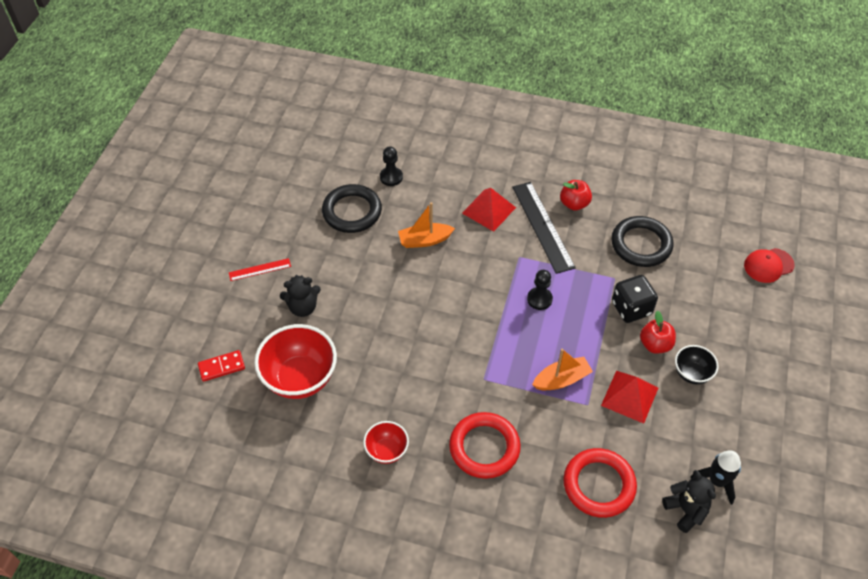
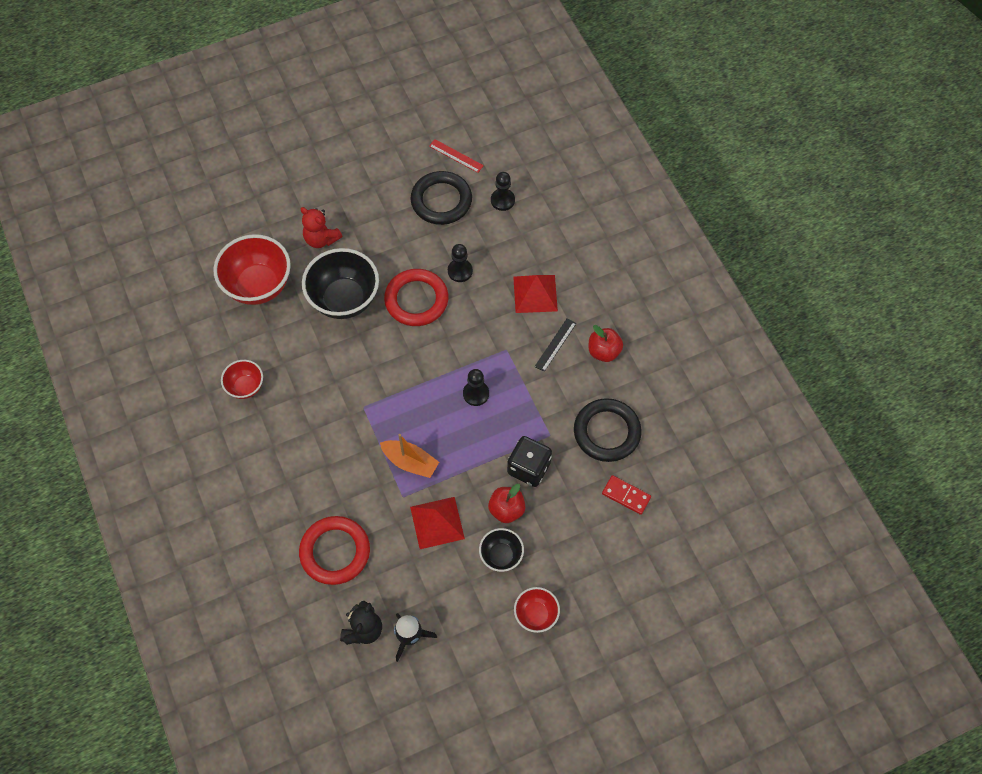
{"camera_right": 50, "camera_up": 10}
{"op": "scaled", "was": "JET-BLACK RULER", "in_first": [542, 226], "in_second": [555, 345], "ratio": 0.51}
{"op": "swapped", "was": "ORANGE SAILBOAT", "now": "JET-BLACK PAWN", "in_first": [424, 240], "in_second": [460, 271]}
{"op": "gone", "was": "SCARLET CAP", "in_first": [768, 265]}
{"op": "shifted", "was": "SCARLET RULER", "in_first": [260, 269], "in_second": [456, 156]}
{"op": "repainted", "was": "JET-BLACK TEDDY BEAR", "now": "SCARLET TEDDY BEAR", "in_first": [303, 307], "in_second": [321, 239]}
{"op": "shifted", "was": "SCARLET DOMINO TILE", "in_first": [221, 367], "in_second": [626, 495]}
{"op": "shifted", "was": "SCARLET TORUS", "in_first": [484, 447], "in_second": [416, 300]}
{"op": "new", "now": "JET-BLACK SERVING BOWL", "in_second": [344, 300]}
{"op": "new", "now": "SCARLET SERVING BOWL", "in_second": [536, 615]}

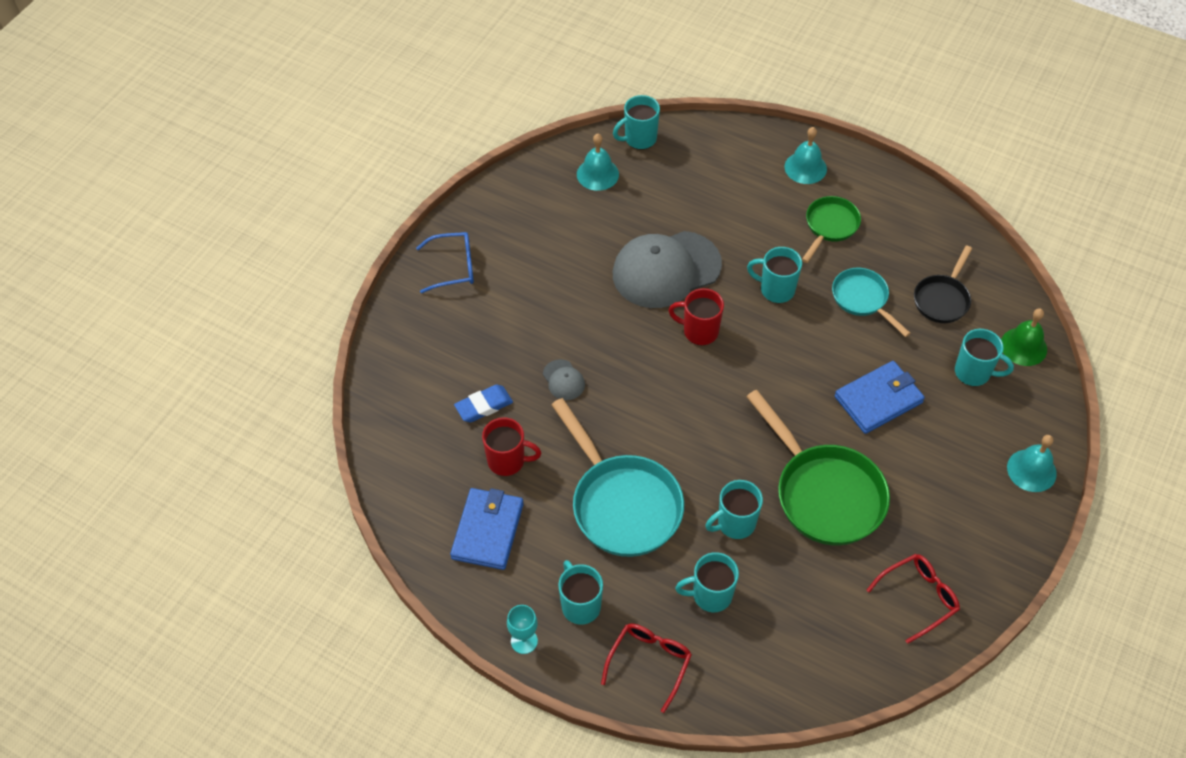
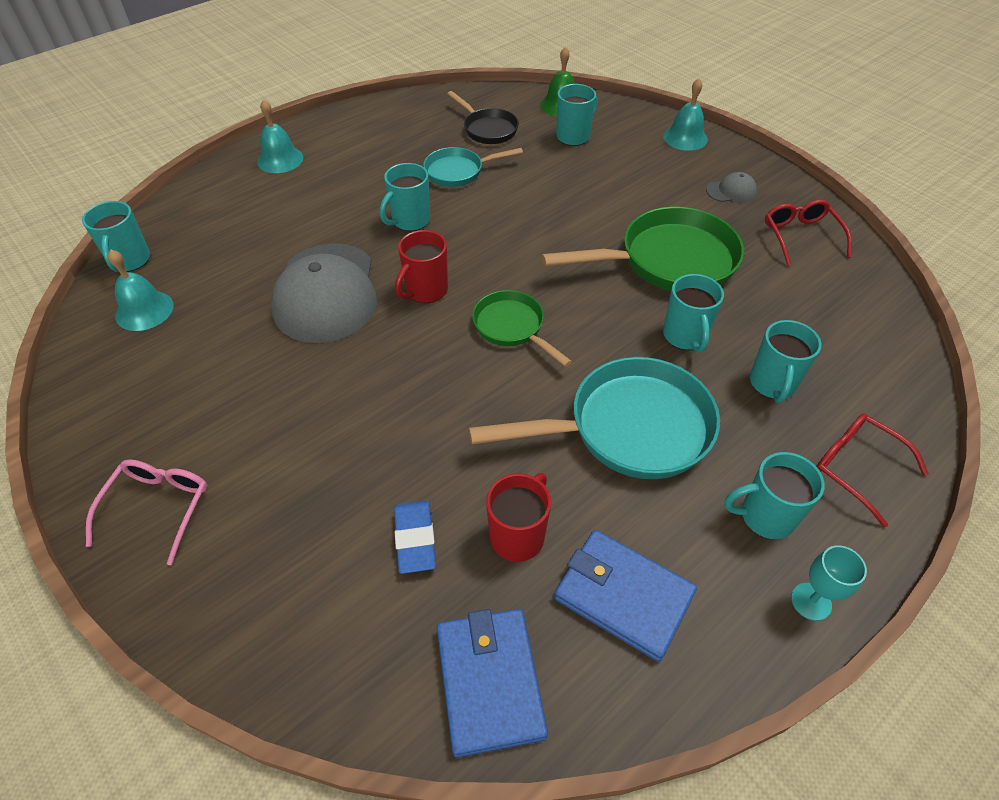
{"camera_right": -70, "camera_up": -5}
{"op": "shifted", "was": "GREEN FRYING PAN", "in_first": [830, 226], "in_second": [512, 327]}
{"op": "repainted", "was": "ROYAL BLUE SPECTACLES", "now": "ROSY SPECTACLES", "in_first": [453, 267], "in_second": [158, 508]}
{"op": "shifted", "was": "ASH-GREY CAP", "in_first": [563, 380], "in_second": [731, 191]}
{"op": "shifted", "was": "ROYAL BLUE BILLFOLD", "in_first": [878, 399], "in_second": [489, 681]}

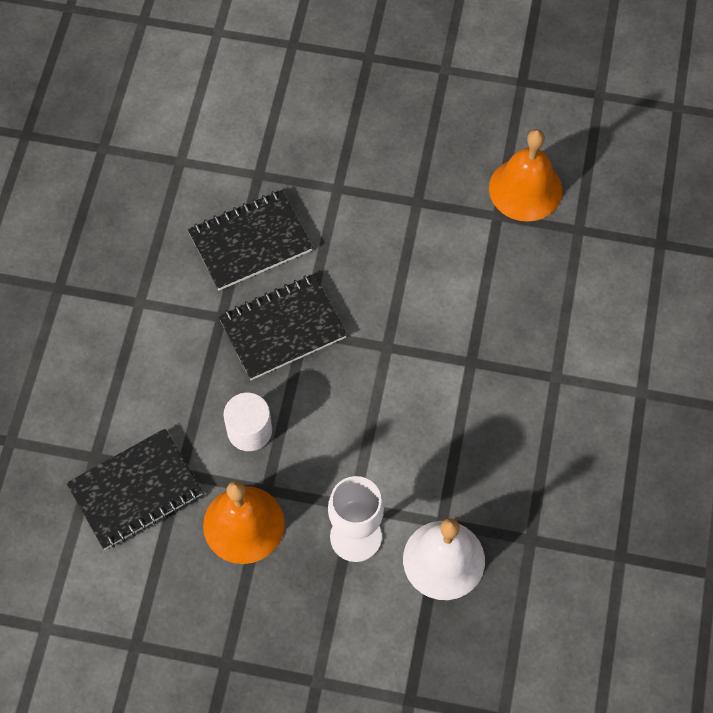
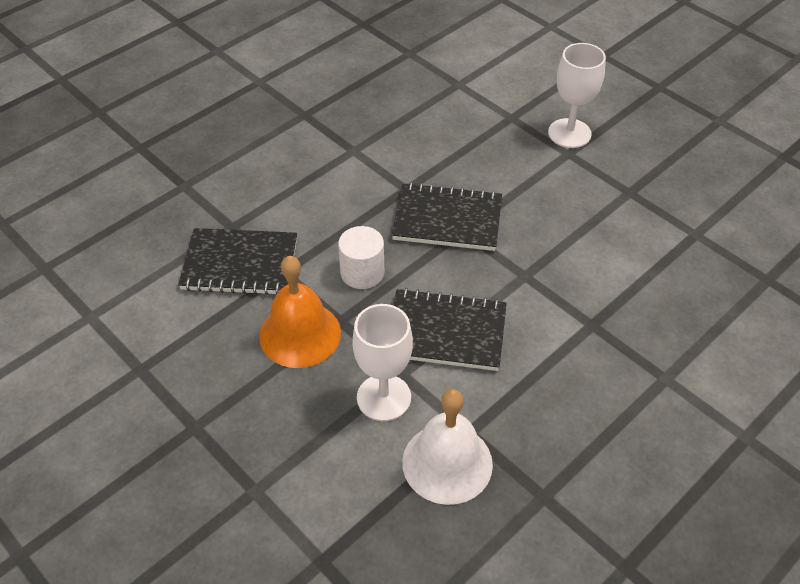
{"camera_right": 35, "camera_up": -15}
{"op": "gone", "was": "ORANGE BELL", "in_first": [525, 189]}
{"op": "shifted", "was": "JET-BLACK NOTEPAD", "in_first": [250, 242], "in_second": [445, 332]}
{"op": "new", "now": "PURE WHITE WINE GLASS", "in_second": [569, 133]}

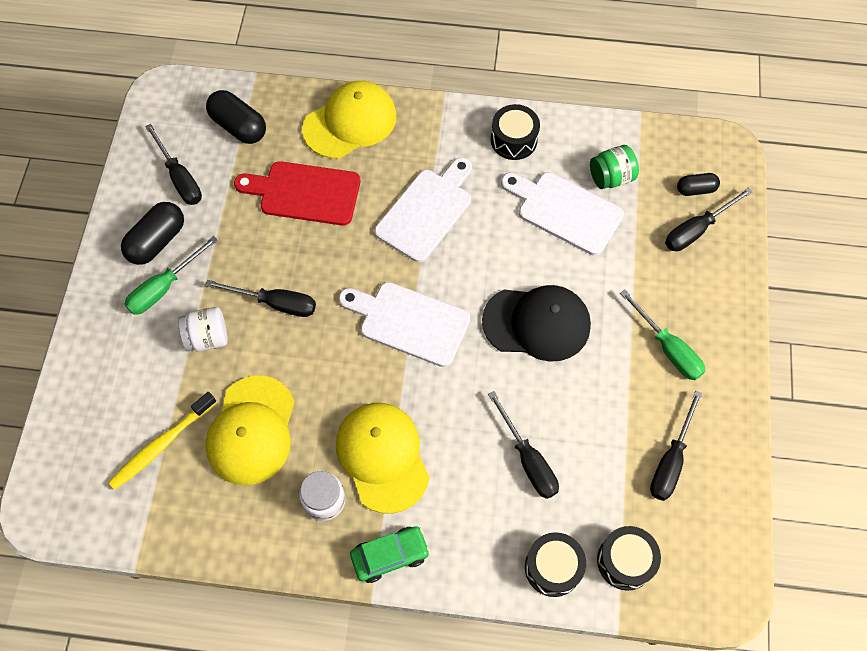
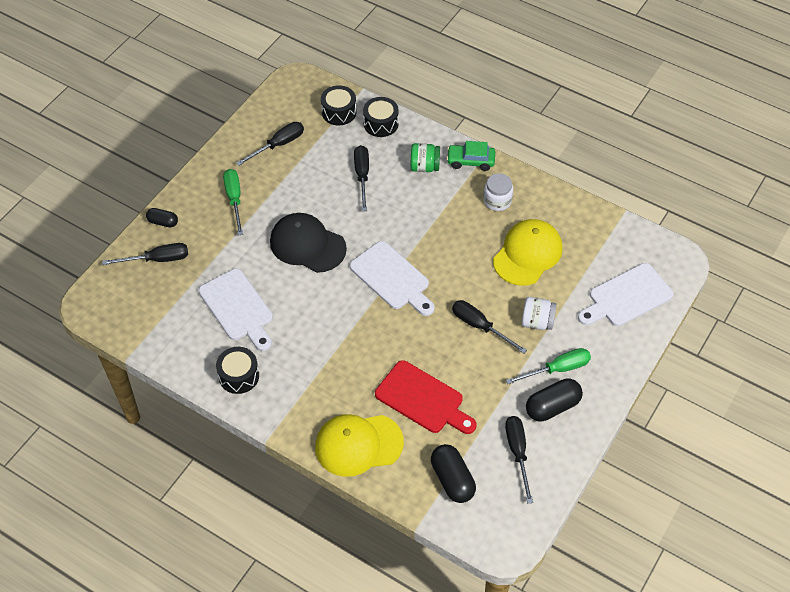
{"camera_right": -155, "camera_up": -10}
{"op": "shifted", "was": "GREEN PRESERVE JAR", "in_first": [611, 177], "in_second": [424, 167]}
{"op": "shifted", "was": "PURE WHITE CUTTING BOARD", "in_first": [426, 211], "in_second": [627, 297]}
{"op": "shifted", "was": "JET-BLACK PILL", "in_first": [695, 189], "in_second": [163, 222]}
{"op": "gone", "was": "YELLOW TOOTHBRUSH", "in_first": [161, 445]}
{"op": "gone", "was": "YELLOW CAP", "in_first": [382, 457]}

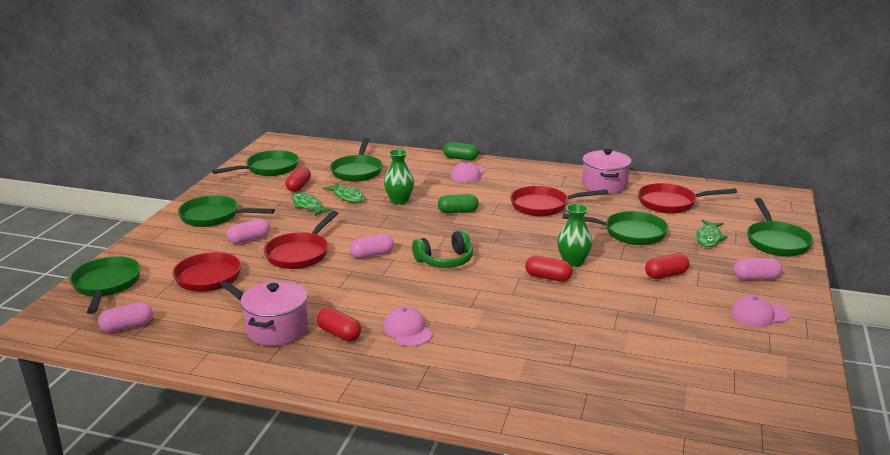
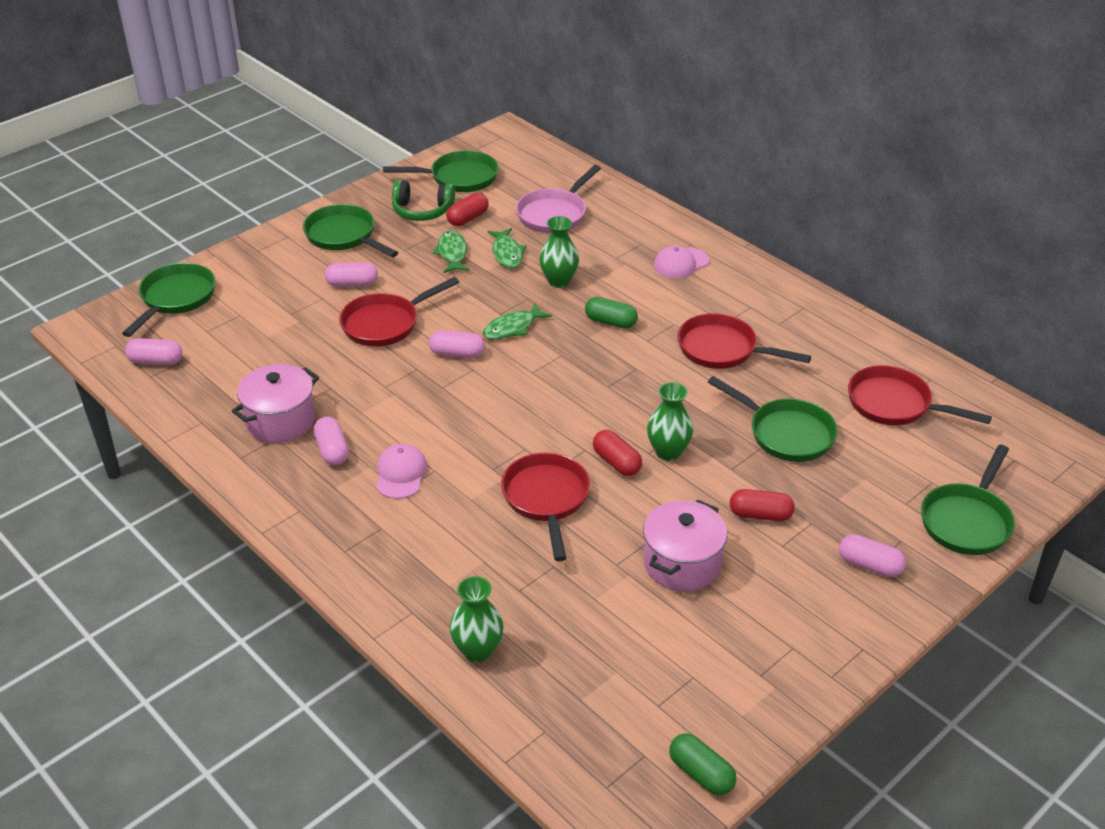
{"camera_right": 30, "camera_up": 15}
{"op": "repainted", "was": "GREEN FRYING PAN", "now": "ROSY FRYING PAN", "in_first": [357, 171], "in_second": [554, 214]}
{"op": "shifted", "was": "GREEN PILL", "in_first": [460, 158], "in_second": [701, 773]}
{"op": "shifted", "was": "ROSY POT", "in_first": [604, 185], "in_second": [682, 563]}
{"op": "shifted", "was": "GREEN FISH FIGURE", "in_first": [709, 238], "in_second": [512, 328]}
{"op": "shifted", "was": "GREEN OVER-EAR HEADPHONES", "in_first": [445, 261], "in_second": [422, 211]}
{"op": "shifted", "was": "SCARLET FRYING PAN", "in_first": [211, 280], "in_second": [546, 499]}
{"op": "gone", "was": "ROSY CAP", "in_first": [759, 314]}
{"op": "repainted", "was": "SCARLET PILL", "now": "ROSY PILL", "in_first": [339, 334], "in_second": [332, 450]}
{"op": "new", "now": "GREEN TALL VASE", "in_second": [477, 650]}

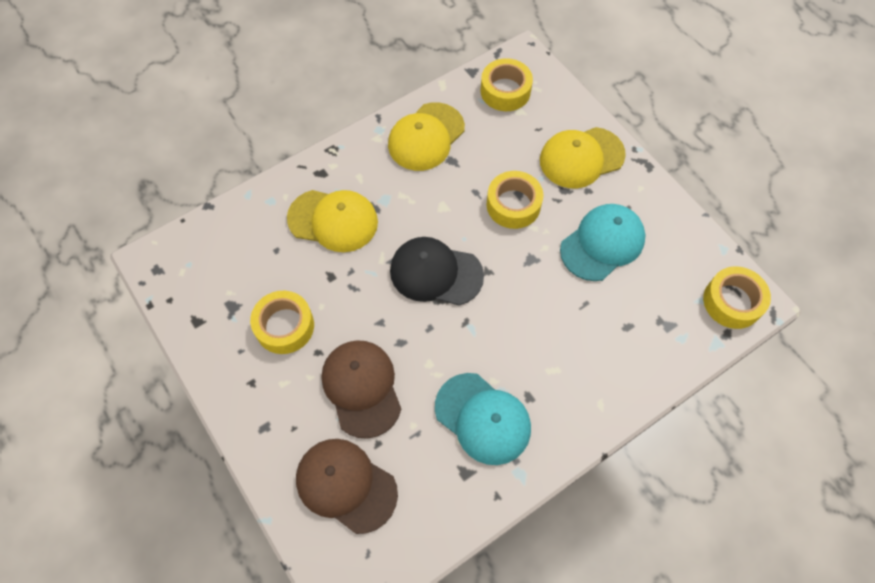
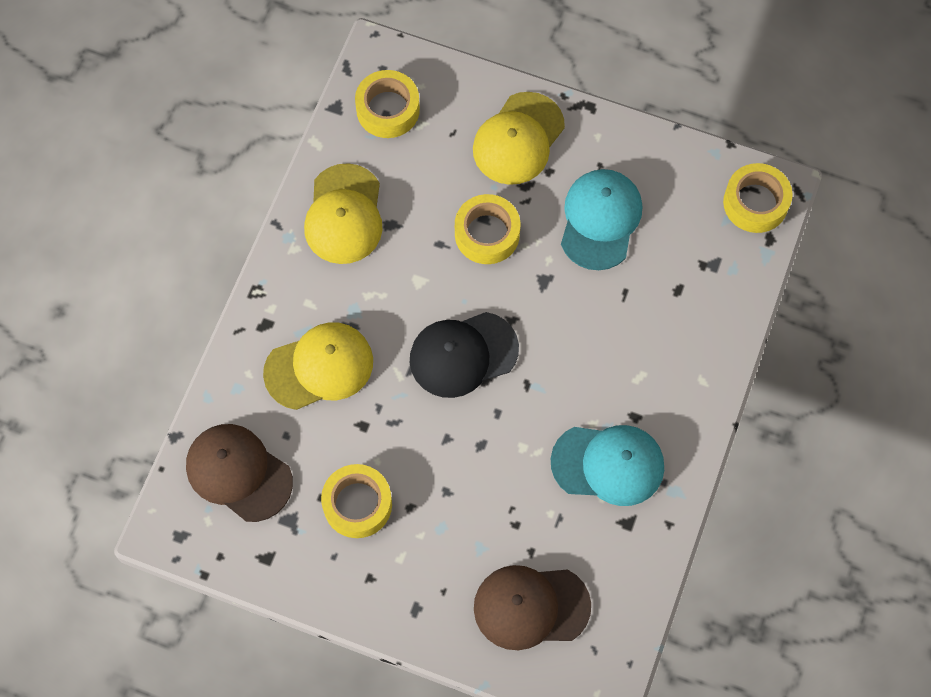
{"camera_right": -35, "camera_up": 5}
{"op": "shifted", "was": "RUSSET CAP", "in_first": [362, 388], "in_second": [238, 473]}

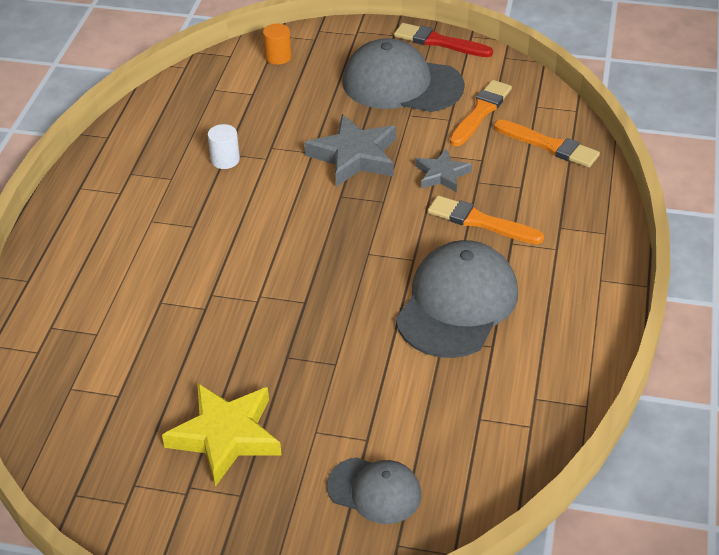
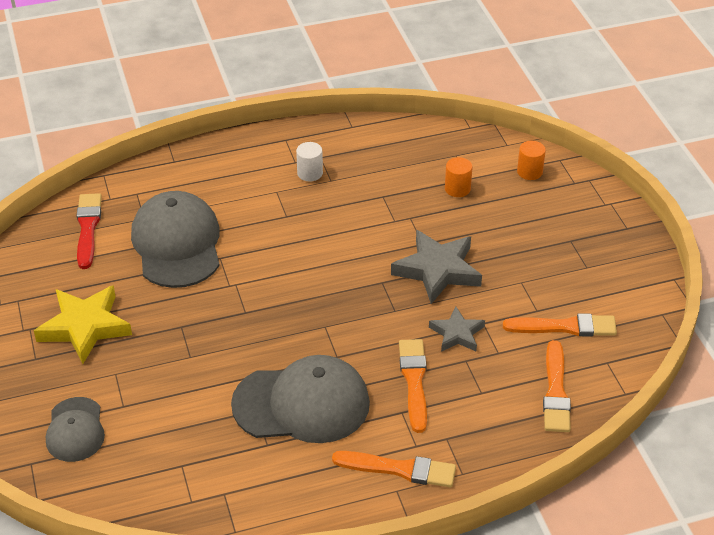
{"camera_right": 60, "camera_up": 0}
{"op": "shifted", "was": "SCARLET PAINT BRUSH", "in_first": [439, 42], "in_second": [88, 228]}
{"op": "shifted", "was": "ASH-GREY CAP", "in_first": [401, 84], "in_second": [177, 244]}
{"op": "shifted", "was": "PURE WHITE CYLINDER", "in_first": [225, 160], "in_second": [310, 173]}
{"op": "new", "now": "ORANGE CYLINDER", "in_second": [457, 189]}
{"op": "new", "now": "ORANGE PAINT BRUSH", "in_second": [399, 469]}

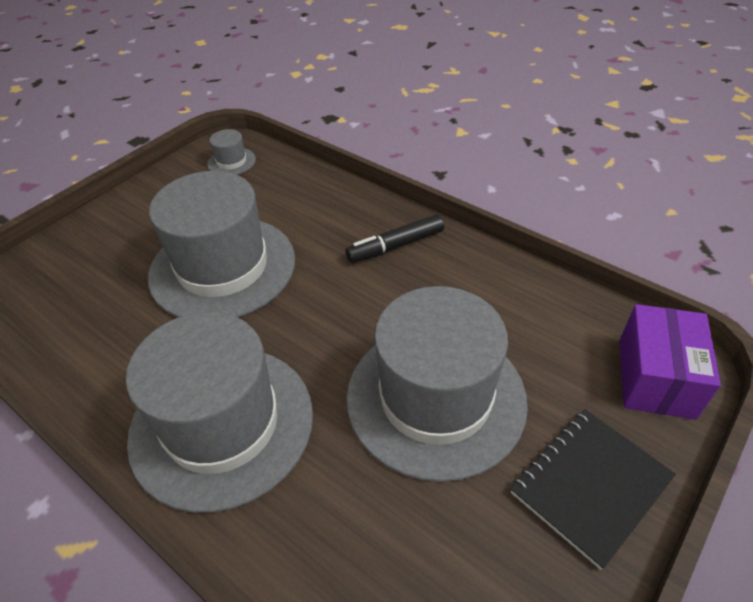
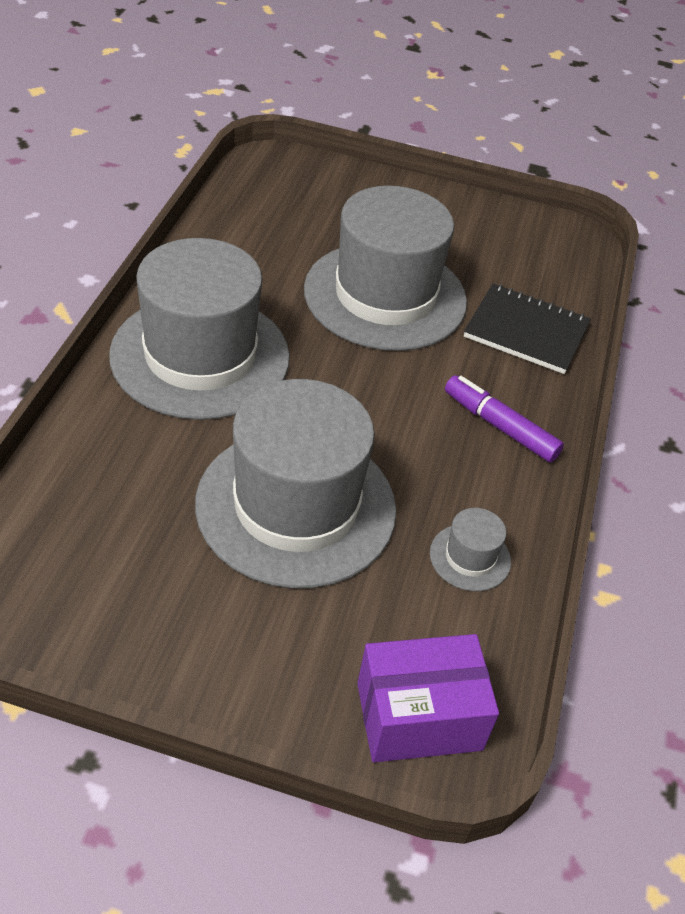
{"camera_right": 60, "camera_up": 0}
{"op": "shifted", "was": "ASH-GREY TOP HAT", "in_first": [231, 162], "in_second": [470, 557]}
{"op": "repainted", "was": "JET-BLACK MARKER", "now": "PURPLE MARKER", "in_first": [395, 246], "in_second": [500, 426]}
{"op": "shifted", "was": "JET-BLACK NOTEPAD", "in_first": [590, 486], "in_second": [526, 331]}

